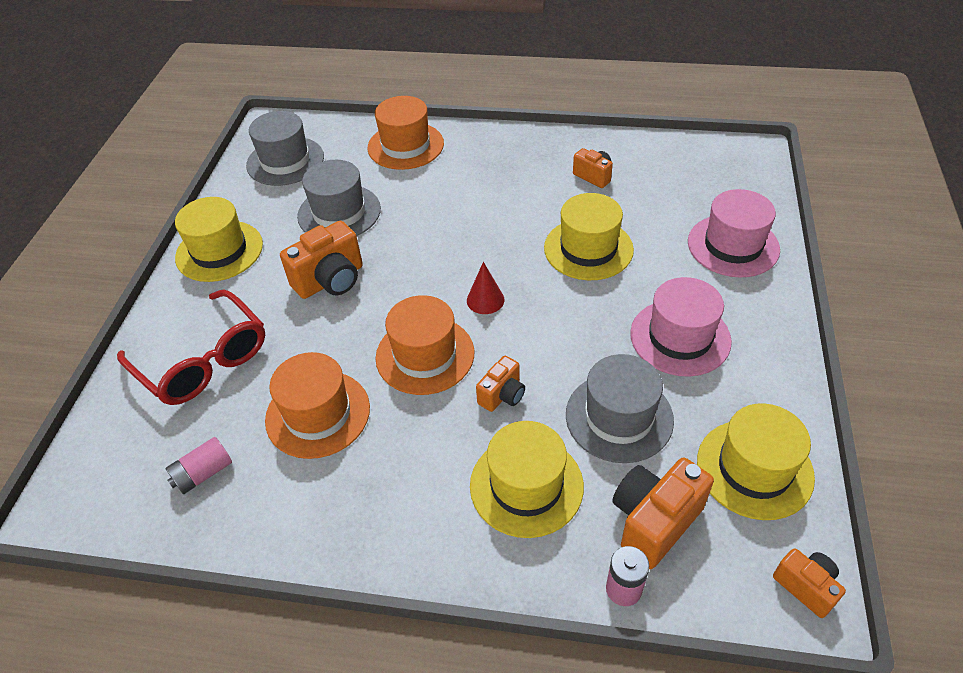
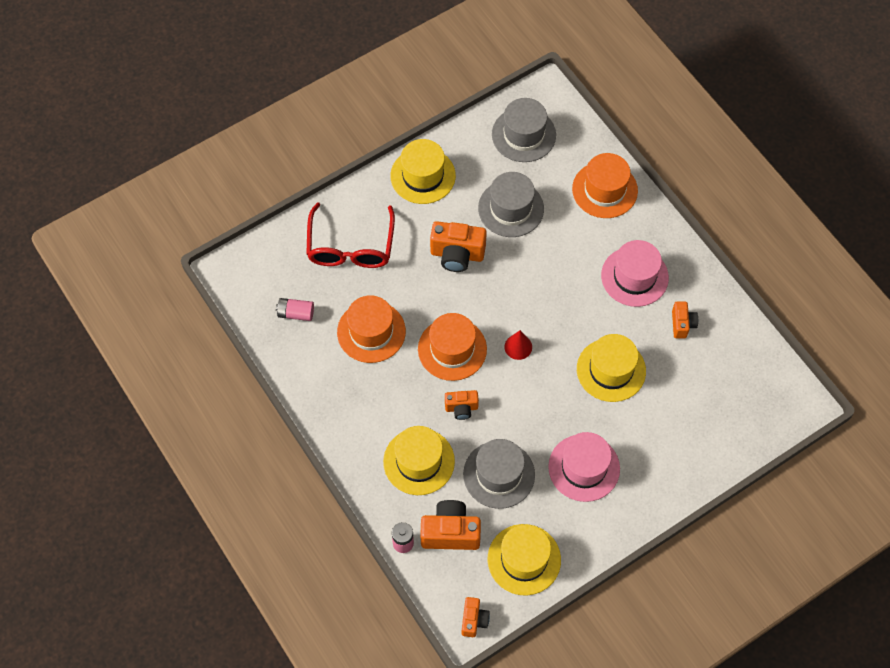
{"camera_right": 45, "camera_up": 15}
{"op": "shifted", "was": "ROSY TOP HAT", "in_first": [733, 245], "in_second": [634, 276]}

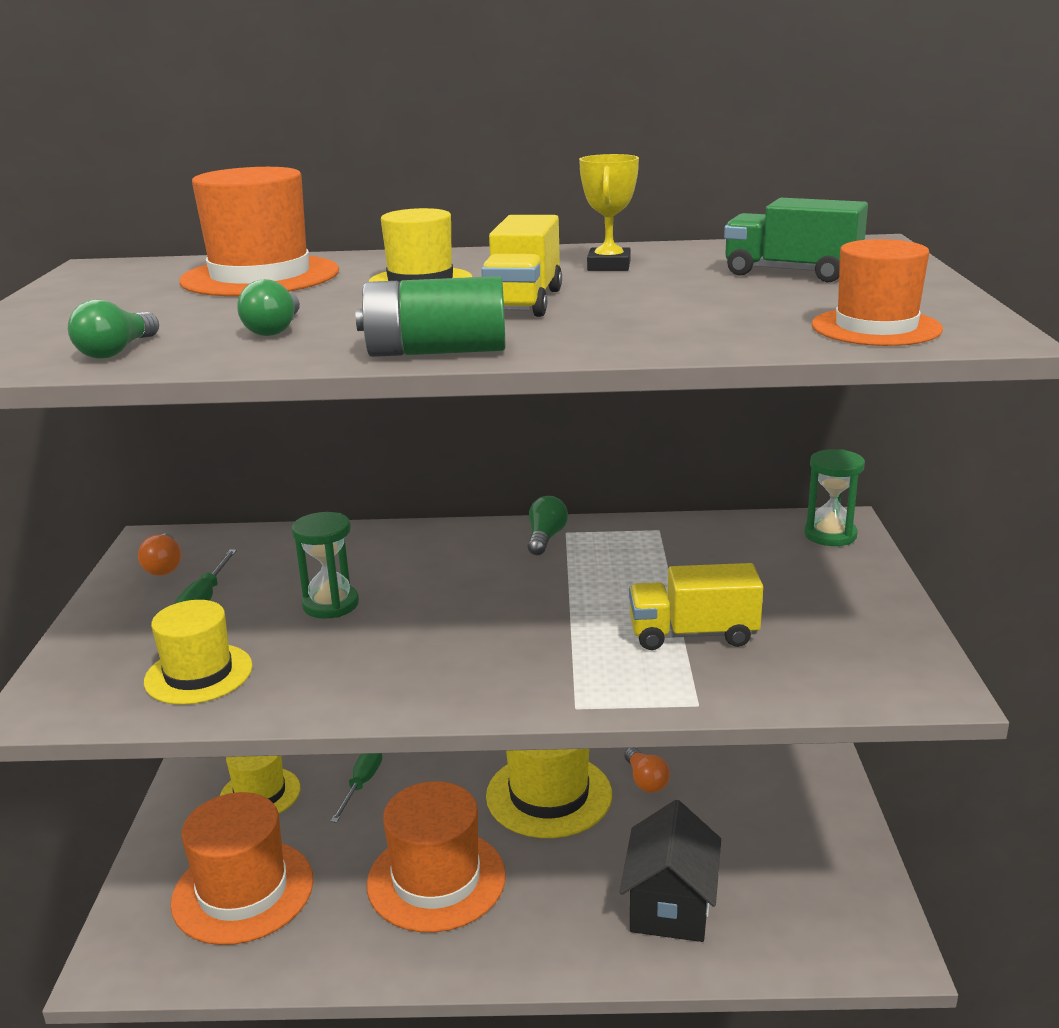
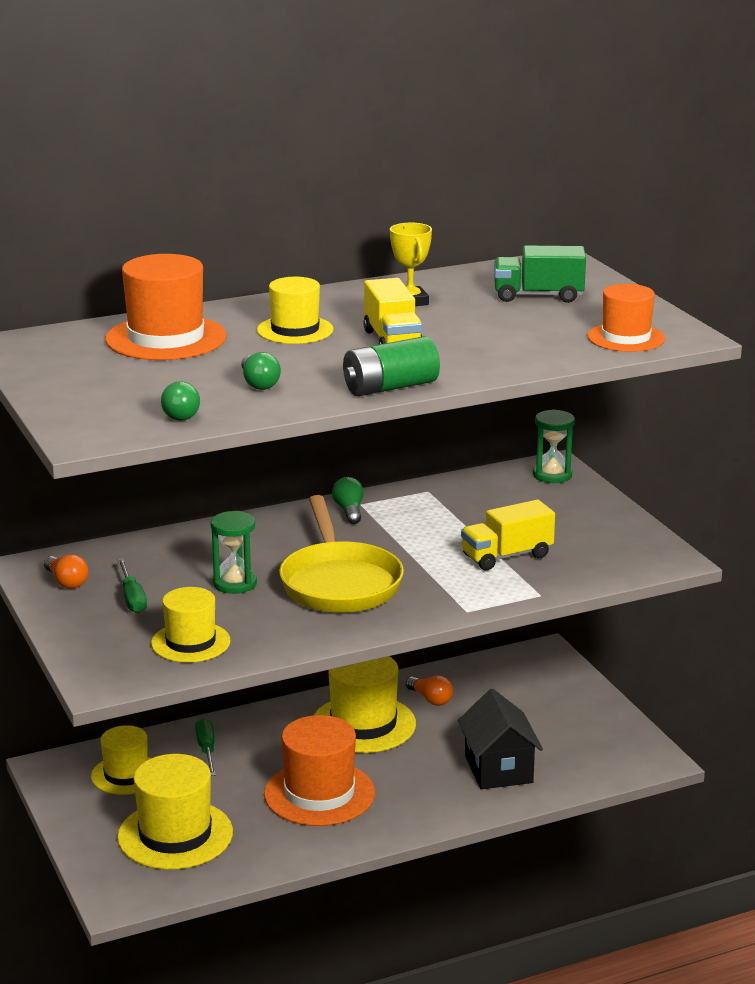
{"camera_right": -25, "camera_up": 0}
{"op": "repainted", "was": "ORANGE TOP HAT", "now": "YELLOW TOP HAT", "in_first": [243, 891], "in_second": [175, 835]}
{"op": "new", "now": "YELLOW FRYING PAN", "in_second": [339, 583]}

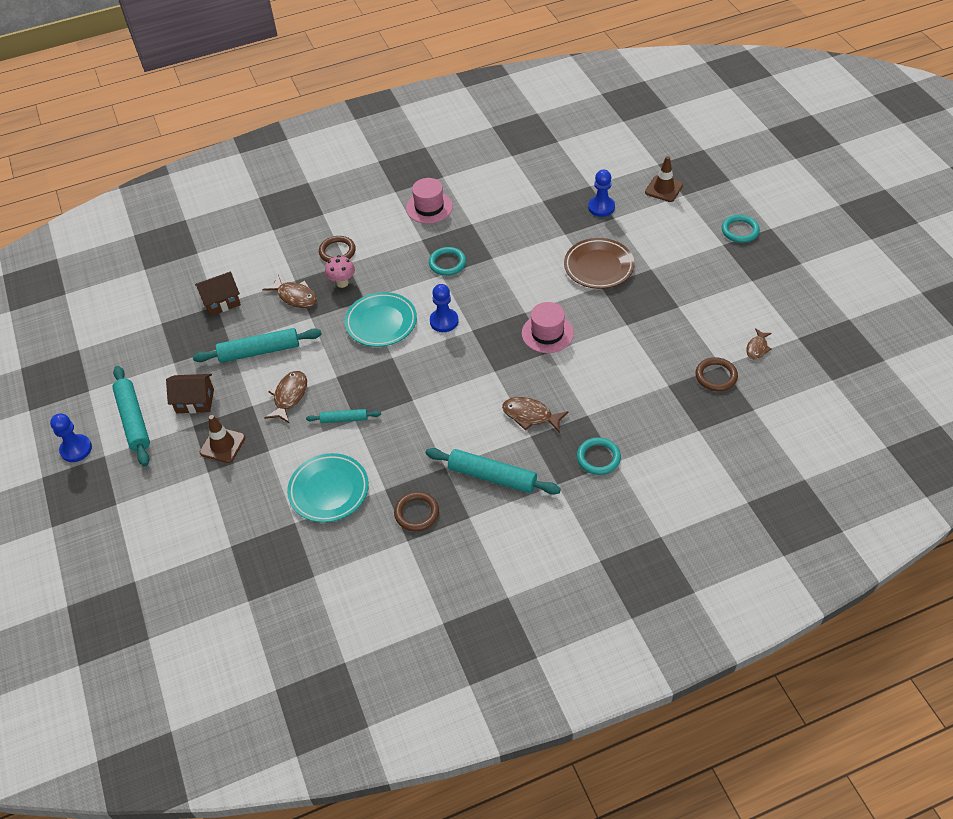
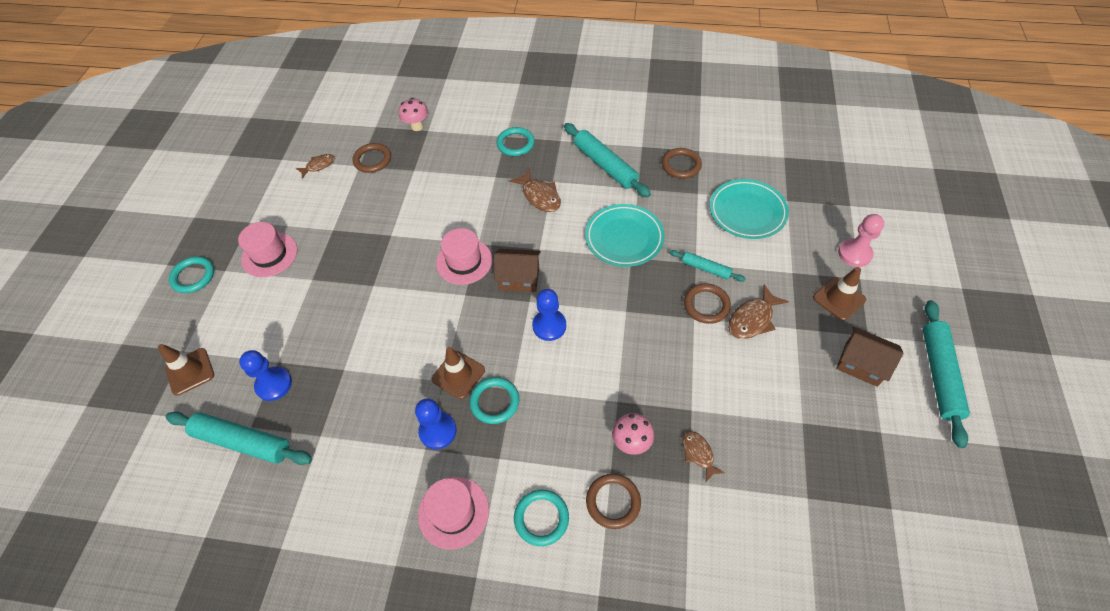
{"camera_right": -150, "camera_up": 5}
{"op": "gone", "was": "RUSSET DINNER PLATE", "in_first": [598, 267]}
{"op": "shifted", "was": "RUSSET TOY HOUSE", "in_first": [221, 302], "in_second": [519, 278]}
{"op": "scaled", "was": "RUSSET FISH FIGURE", "in_first": [295, 296], "in_second": [698, 454], "ratio": 0.65}
{"op": "shifted", "was": "TURQUOISE DINNER PLATE", "in_first": [381, 322], "in_second": [624, 238]}
{"op": "shifted", "was": "TURQUOISE PASTRY ROLLER", "in_first": [259, 351], "in_second": [242, 442]}
{"op": "shifted", "was": "ROYAL BLUE PAWN", "in_first": [76, 449], "in_second": [438, 431]}
{"op": "new", "now": "ROSY FUNGUS", "in_second": [417, 126]}
{"op": "new", "now": "ROSY PAWN", "in_second": [854, 254]}
{"op": "new", "now": "ROSY TOP HAT", "in_second": [269, 255]}
{"op": "new", "now": "RUSSET TORUS", "in_second": [706, 305]}
{"op": "new", "now": "RUSSET SAFETY CONE", "in_second": [458, 374]}
{"op": "new", "now": "TURQUOISE TORUS", "in_second": [541, 518]}

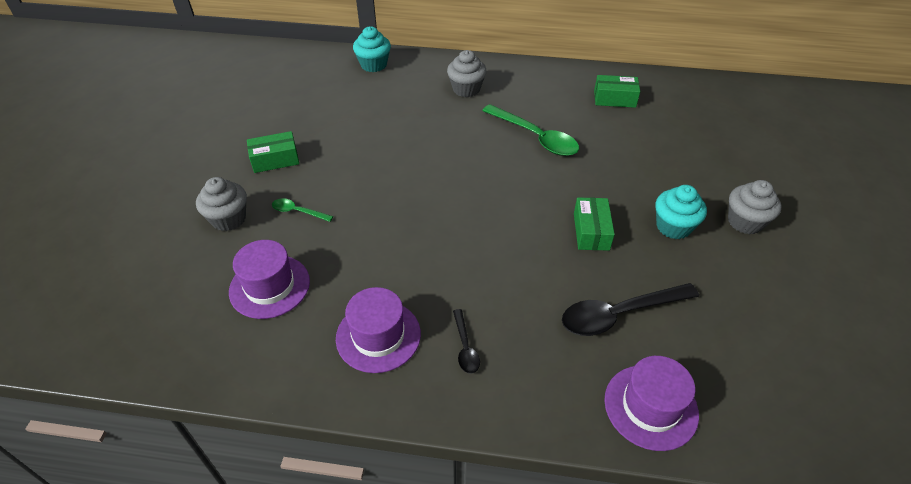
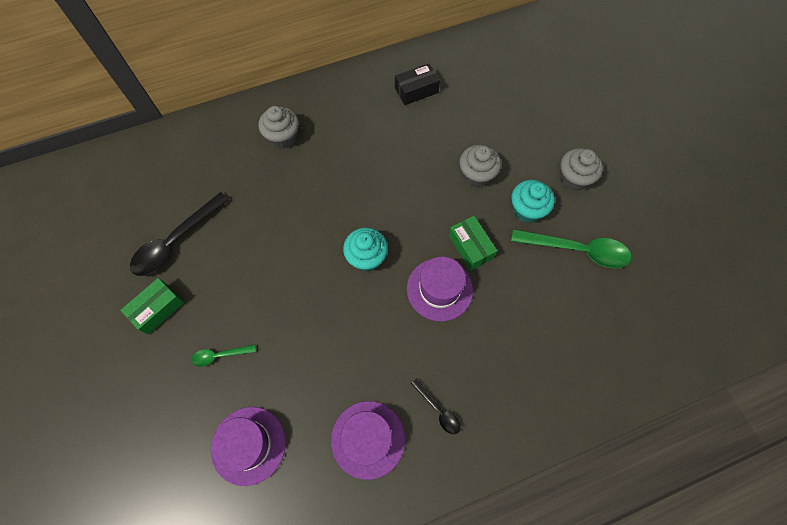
{"camera_right": -30, "camera_up": 20}
{"op": "shifted", "was": "TURQUOISE FAIRY CAKE", "in_first": [373, 65], "in_second": [366, 257]}
{"op": "repainted", "was": "GREEN BOX", "now": "JET-BLACK BOX", "in_first": [614, 99], "in_second": [416, 90]}
{"op": "shifted", "was": "GREEN TEASPOON", "in_first": [536, 137], "in_second": [577, 250]}
{"op": "shifted", "was": "ASH-GREY FAIRY CAKE", "in_first": [229, 219], "in_second": [476, 175]}
{"op": "shifted", "was": "JET-BLACK TEASPOON", "in_first": [618, 314], "in_second": [175, 241]}
{"op": "shifted", "was": "PURPLE TOP HAT", "in_first": [650, 406], "in_second": [439, 289]}

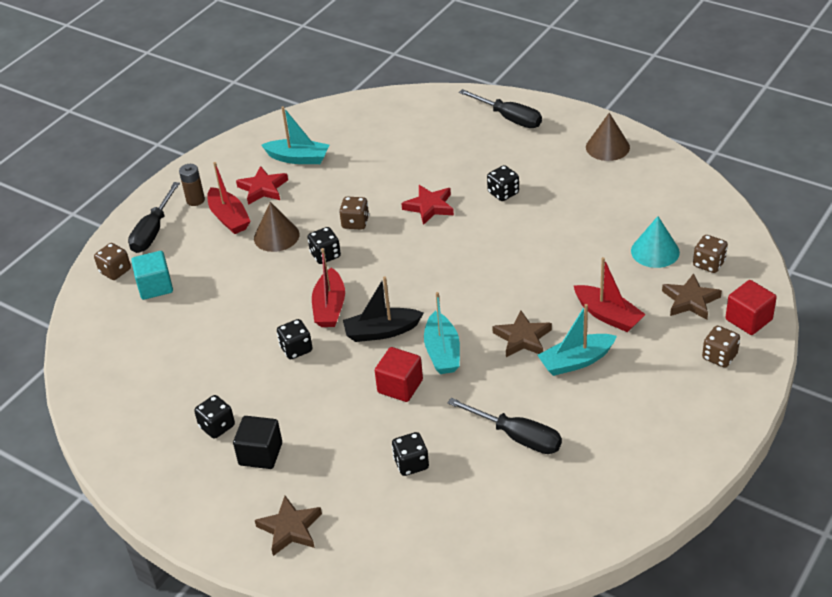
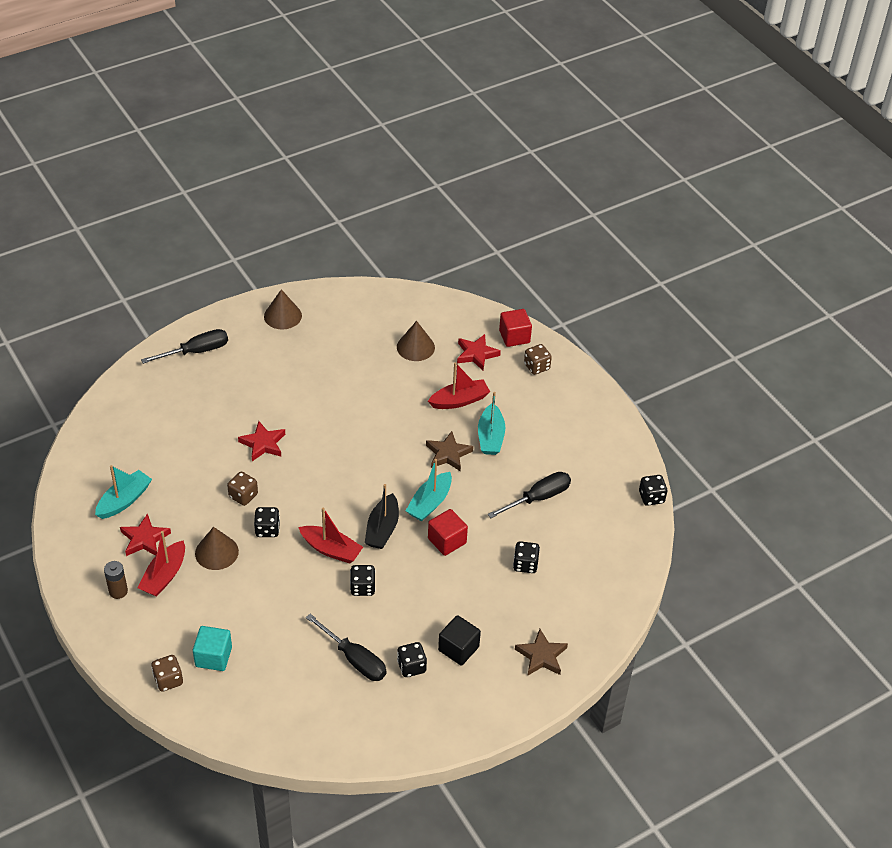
{"camera_right": -70, "camera_up": 5}
{"op": "rotated", "was": "SCARLET SAILBOAT", "in_first": [229, 218], "in_second": [164, 576], "clockwise": 120}
{"op": "shifted", "was": "JET-BLACK GAME DIE", "in_first": [503, 193], "in_second": [651, 497]}
{"op": "shifted", "was": "JET-BLACK HAND SCREWDRIVER", "in_first": [153, 231], "in_second": [354, 659]}
{"op": "repainted", "was": "TURQUOISE SOLID CONE", "now": "RUSSET SOLID CONE", "in_first": [655, 251], "in_second": [415, 347]}
{"op": "gone", "was": "RUSSET GAME DIE", "in_first": [709, 264]}
{"op": "repainted", "was": "RUSSET STAR SHAPE", "now": "SCARLET STAR SHAPE", "in_first": [690, 300], "in_second": [476, 354]}
{"op": "rotated", "was": "TURQUOISE SAILBOAT", "in_first": [442, 352], "in_second": [430, 503], "clockwise": 105}

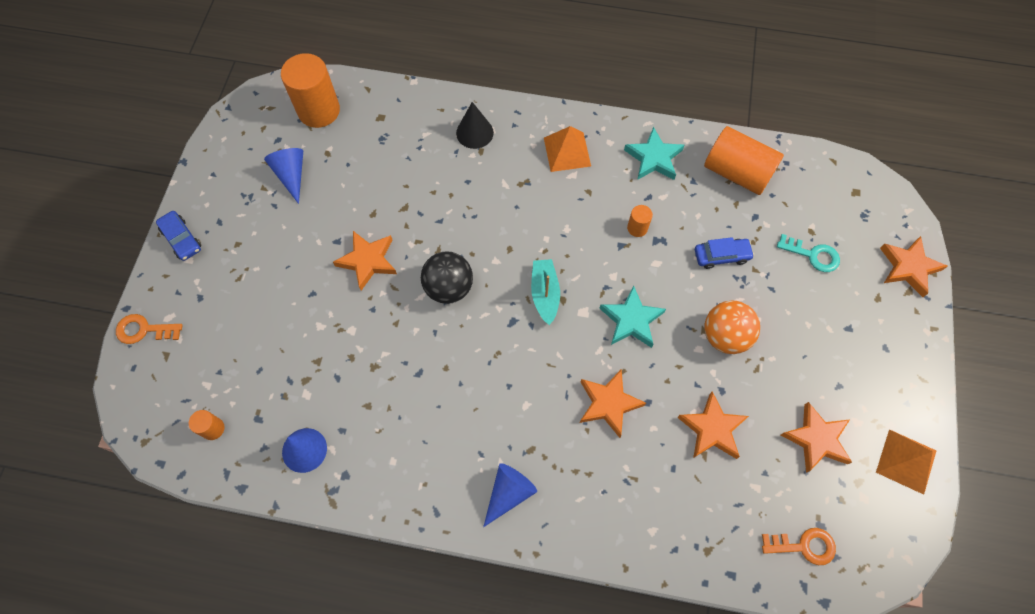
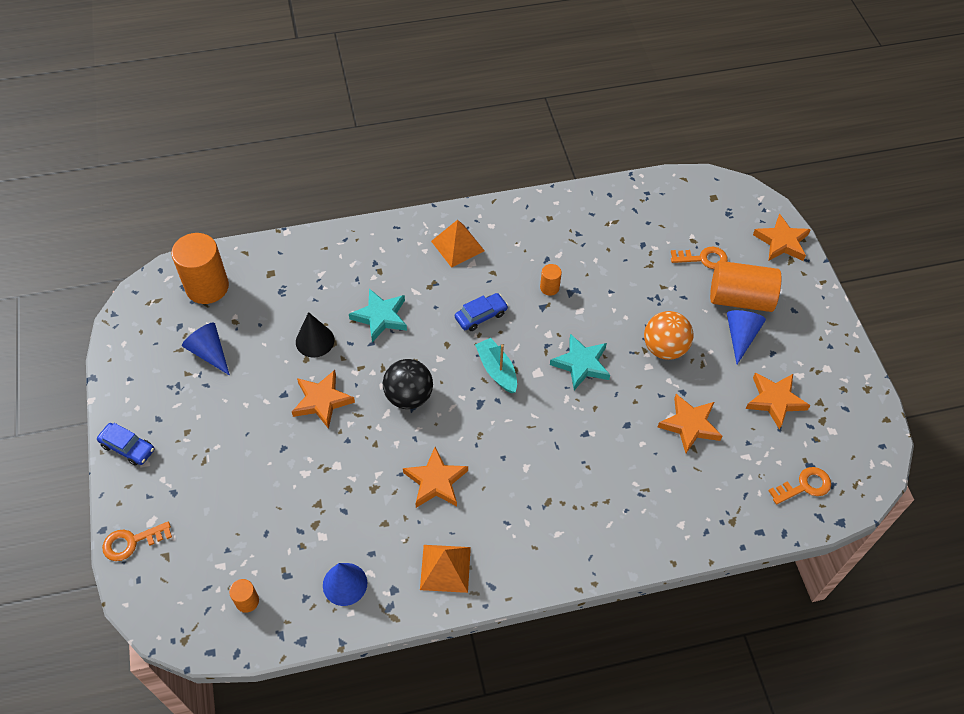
{"camera_right": -25, "camera_up": -10}
{"op": "shifted", "was": "JET-BLACK SOLID CONE", "in_first": [474, 132], "in_second": [315, 341]}
{"op": "shifted", "was": "ORANGE CYLINDER", "in_first": [737, 172], "in_second": [740, 298]}
{"op": "shifted", "was": "TURQUOISE STAR SHAPE", "in_first": [653, 158], "in_second": [380, 317]}
{"op": "repainted", "was": "TURQUOISE LATCHKEY", "now": "ORANGE LATCHKEY", "in_first": [812, 255], "in_second": [703, 258]}
{"op": "shifted", "was": "ROYAL BLUE AUTOMOBILE", "in_first": [721, 256], "in_second": [481, 316]}
{"op": "shifted", "was": "ORANGE STAR SHAPE", "in_first": [608, 403], "in_second": [435, 481]}
{"op": "shifted", "was": "ORANGE SOLID PYRAMID", "in_first": [906, 461], "in_second": [445, 568]}
{"op": "shifted", "was": "ROYAL BLUE SOLID CONE", "in_first": [509, 493], "in_second": [740, 336]}

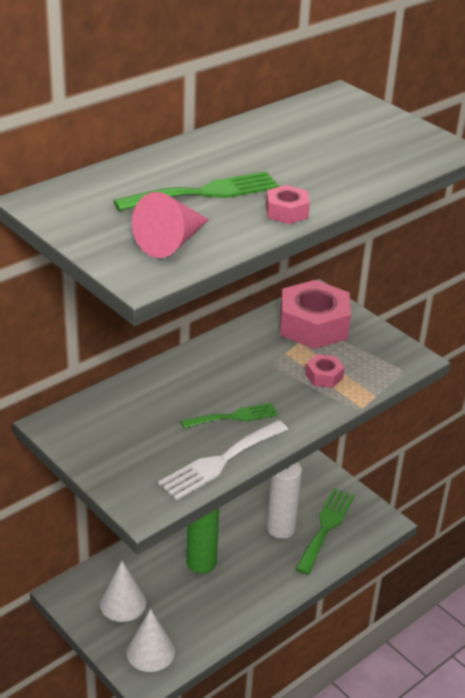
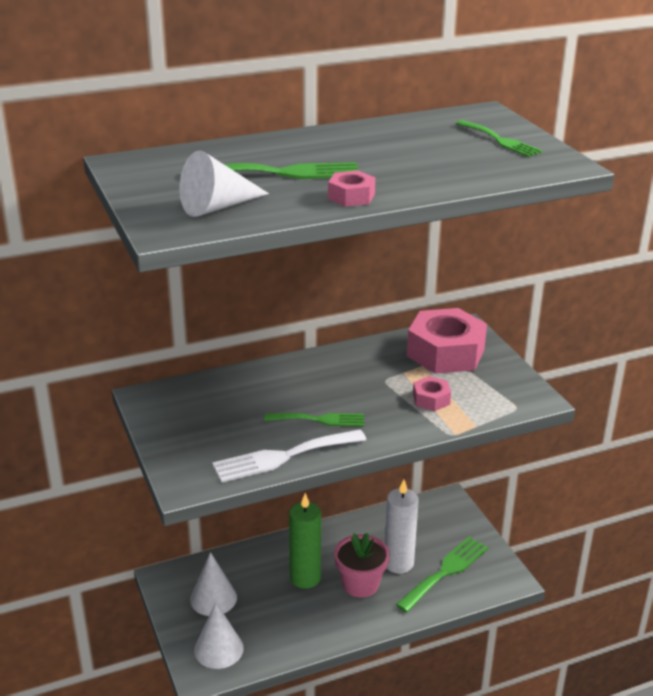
{"camera_right": 20, "camera_up": -5}
{"op": "repainted", "was": "ROSY SOLID CONE", "now": "PURE WHITE SOLID CONE", "in_first": [171, 242], "in_second": [218, 207]}
{"op": "new", "now": "GREEN TABLE FORK", "in_second": [500, 140]}
{"op": "new", "now": "ROSY FLOWER POT", "in_second": [360, 584]}

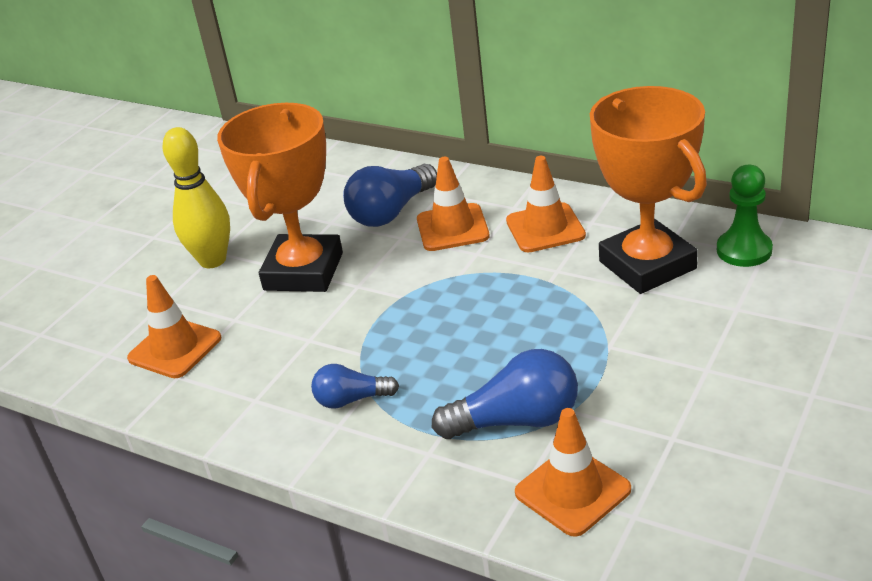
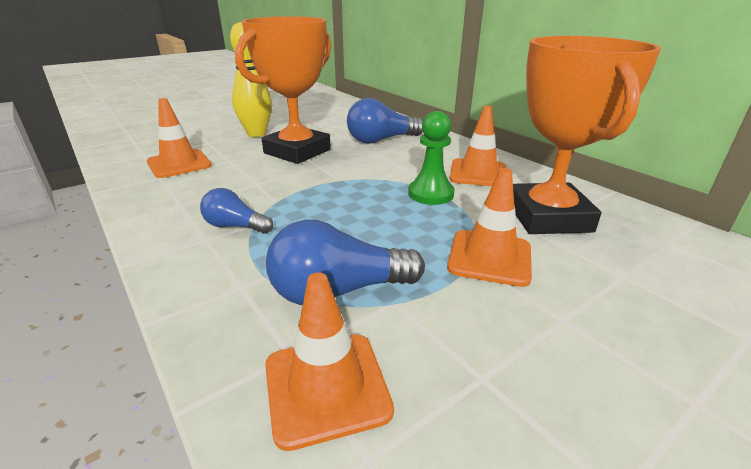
{"camera_right": 20, "camera_up": -5}
{"op": "shifted", "was": "ORANGE SAFETY CONE", "in_first": [452, 228], "in_second": [489, 258]}
{"op": "shifted", "was": "GREEN PAWN", "in_first": [744, 250], "in_second": [430, 194]}
{"op": "rotated", "was": "ROYAL BLUE BULB", "in_first": [517, 420], "in_second": [338, 291], "clockwise": 150}

